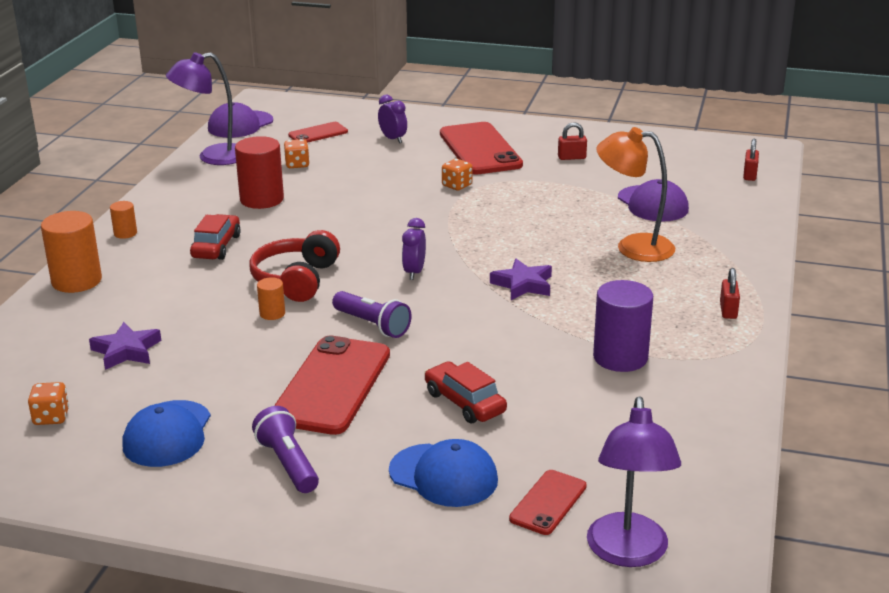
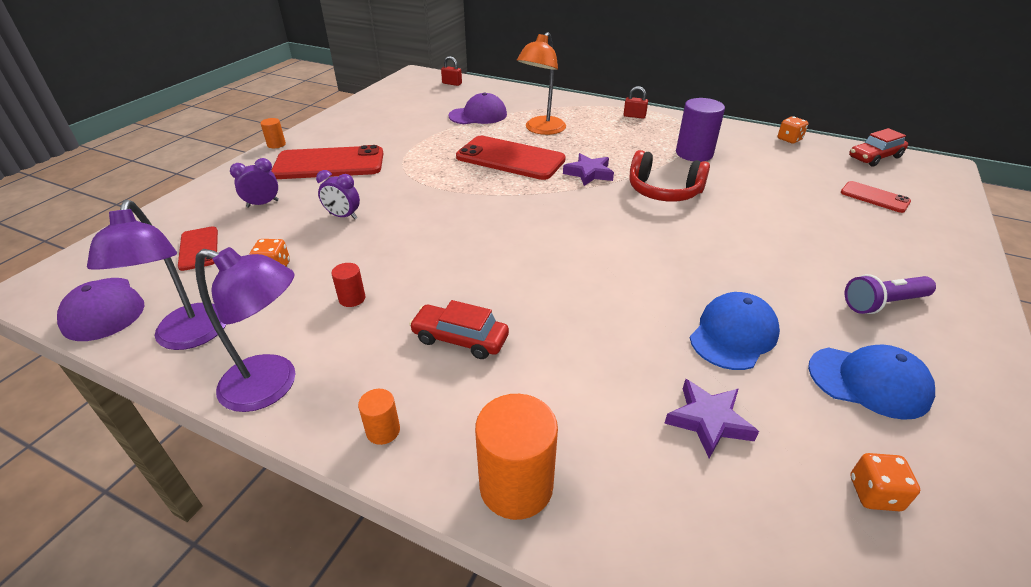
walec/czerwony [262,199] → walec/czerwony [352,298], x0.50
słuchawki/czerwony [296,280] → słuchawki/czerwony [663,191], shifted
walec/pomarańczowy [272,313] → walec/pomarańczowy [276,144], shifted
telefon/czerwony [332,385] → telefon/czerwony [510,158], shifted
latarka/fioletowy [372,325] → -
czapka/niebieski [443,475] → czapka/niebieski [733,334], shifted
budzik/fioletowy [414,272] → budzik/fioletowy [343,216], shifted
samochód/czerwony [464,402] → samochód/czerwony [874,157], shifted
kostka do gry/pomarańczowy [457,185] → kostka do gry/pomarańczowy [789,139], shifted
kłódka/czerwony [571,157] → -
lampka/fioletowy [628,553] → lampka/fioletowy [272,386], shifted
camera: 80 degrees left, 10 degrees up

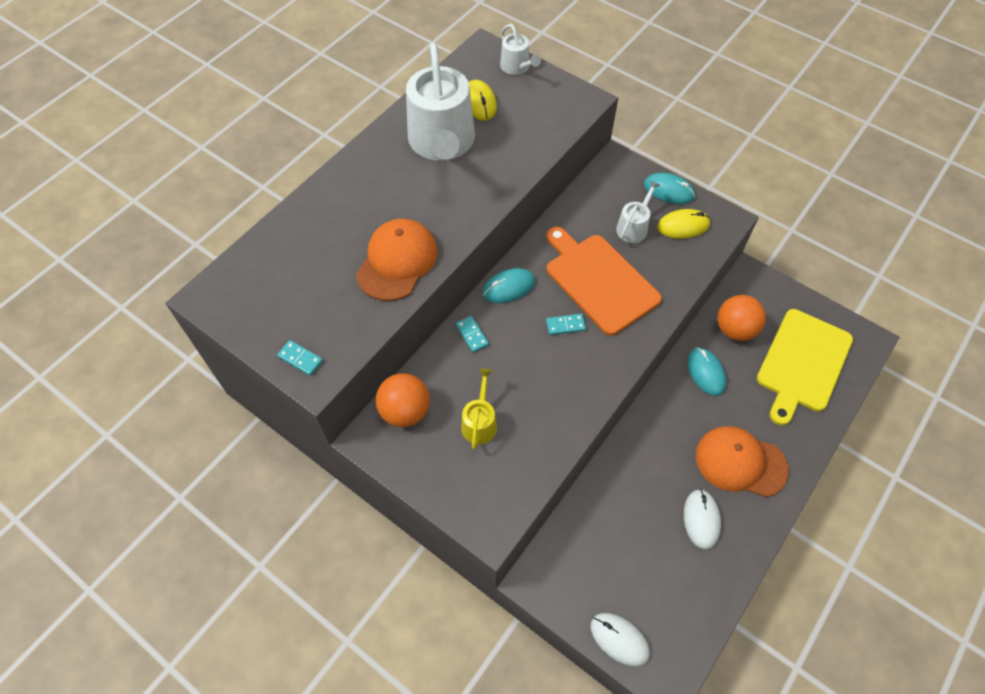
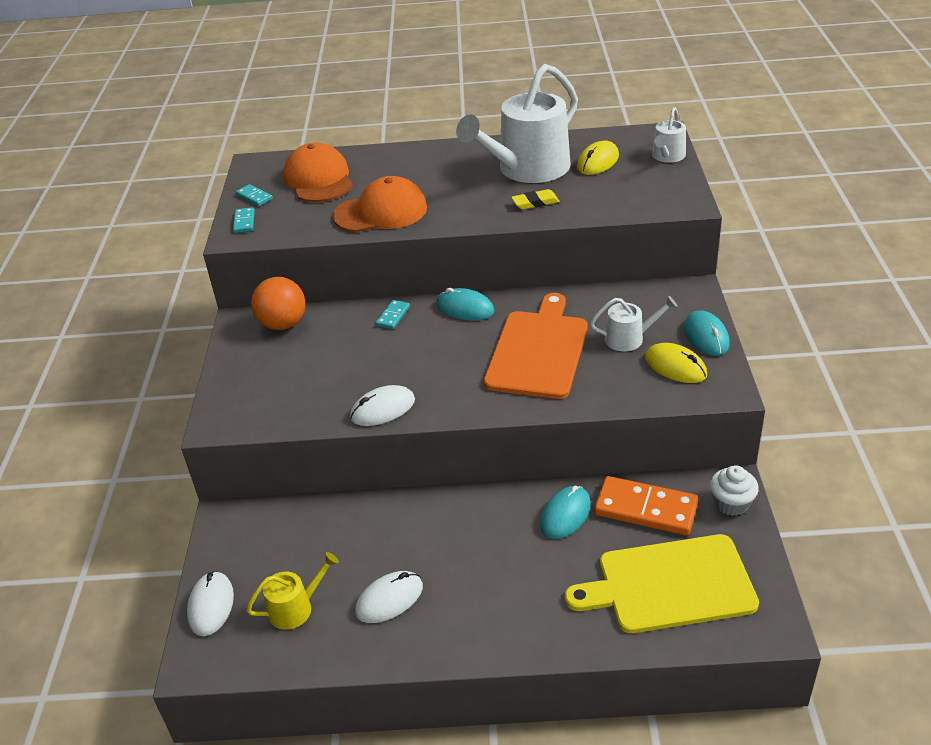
konewka/żółty [479,422] → konewka/żółty [295,608], shifted
kostka domina/turkusowy [565,325] → kostka domina/turkusowy [254,197], shifted
czapka/pomarańczowy [740,462] → czapka/pomarańczowy [318,179], shifted
piłka/pomarańczowy [735,329] → kostka domina/pomarańczowy [645,509]
- → myszka/biały [382,409]
- → gumka do mazania/żółty [535,203]
- → muffinka/biały [731,503]
camera: 55 degrees right, 20 degrees down

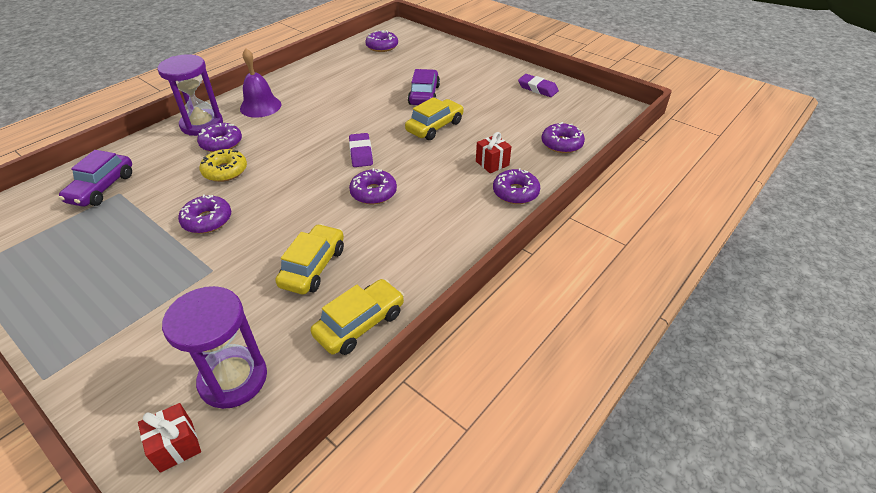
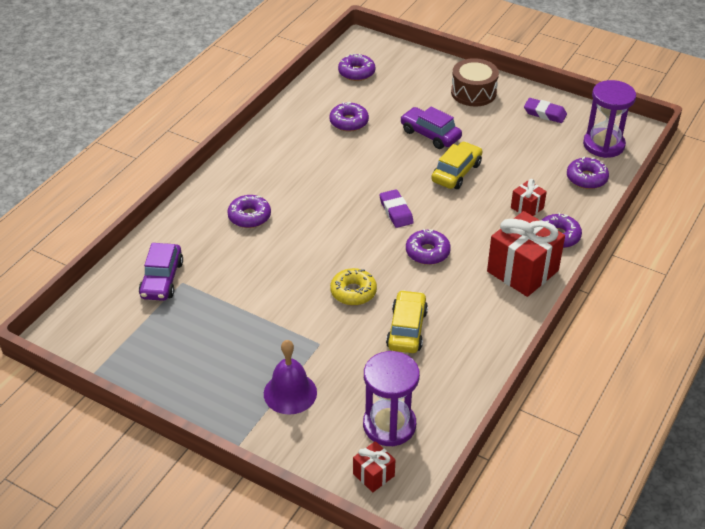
klepsydra/fioletowy [202,124] → klepsydra/fioletowy [603,145], shifted
donut/fioletowy [207,220] → donut/fioletowy [349,122], shifted
donut/żółty [225,171] → donut/żółty [353,292], shifted
dzwonek/fioletowy [260,106] → dzwonek/fioletowy [290,393], shifted
samochód/żółty [360,324] → -
samochód/fioletowy [424,95] → samochód/fioletowy [430,134], 45 degrees counterclockwise
- → bęben/brązowy [473,92]
- → prezent/czerwony [522,271]
camera: 10 degrees left, 0 degrees up

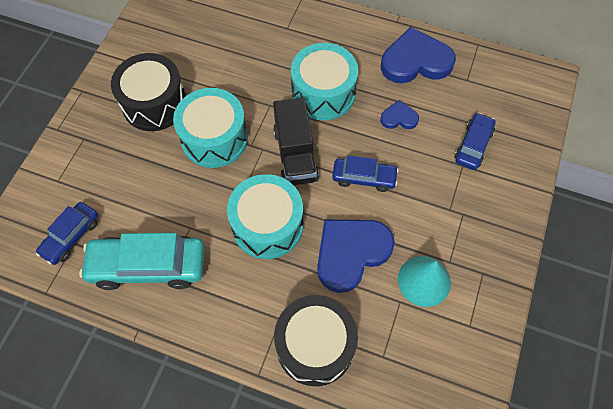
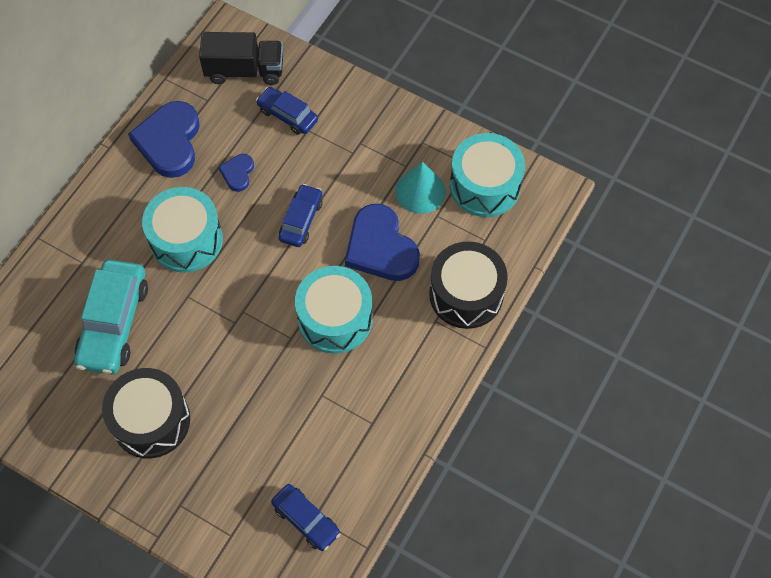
samochód/turkusowy [148,266] → samochód/turkusowy [114,323], shifted
bęben/turkusowy [214,138] → bęben/turkusowy [485,186], shifted
ciężarówka/czarny [295,155] → ciężarówka/czarny [244,70], shifted
camera: 80 degrees left, 0 degrees up

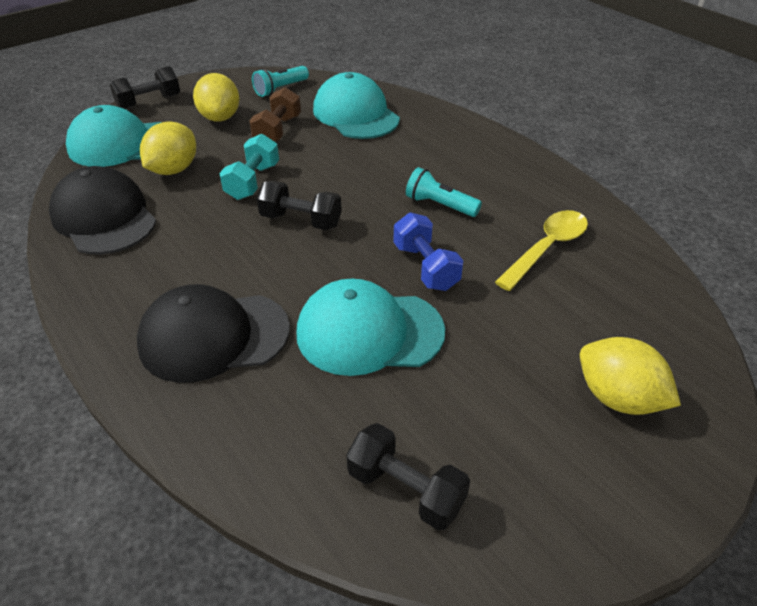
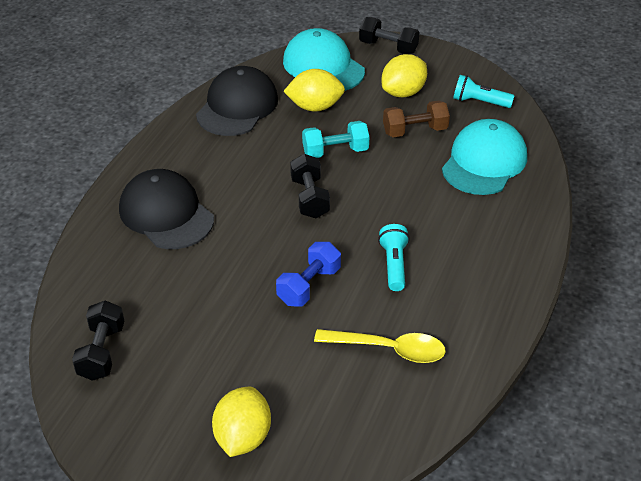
czapka/turkusowy [369,332] → -
camera: 60 degrees right, 0 degrees up

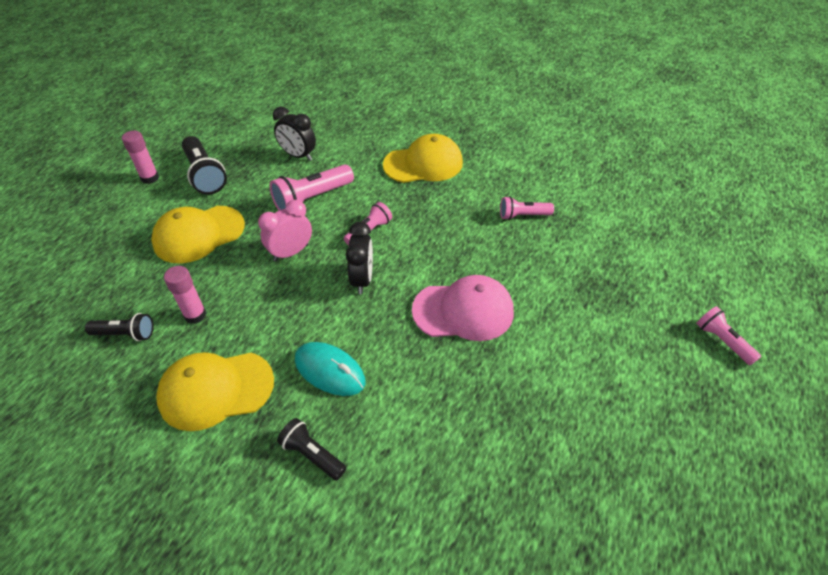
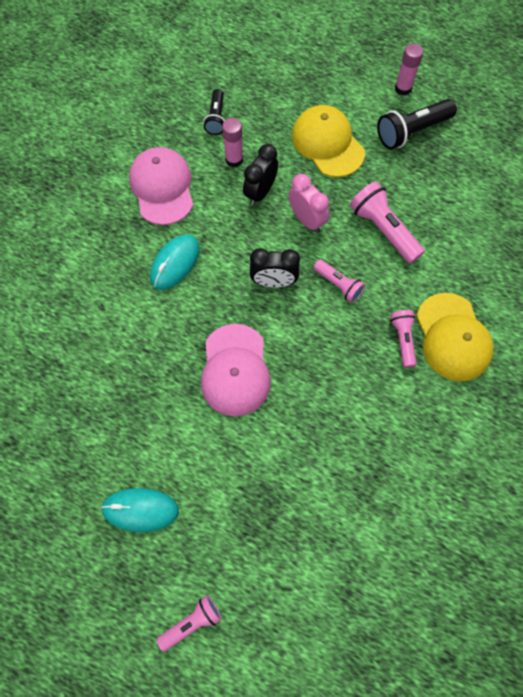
czapka/żółty [216,390] → czapka/różowy [162,187]
budzik/czarny [298,155] → budzik/czarny [260,192], shifted
latarka/czarny [312,454] → -
latarka/różowy [523,215] → latarka/różowy [402,340], shifted
- → myszka/turkusowy [140,510]
camera: 90 degrees right, 20 degrees up

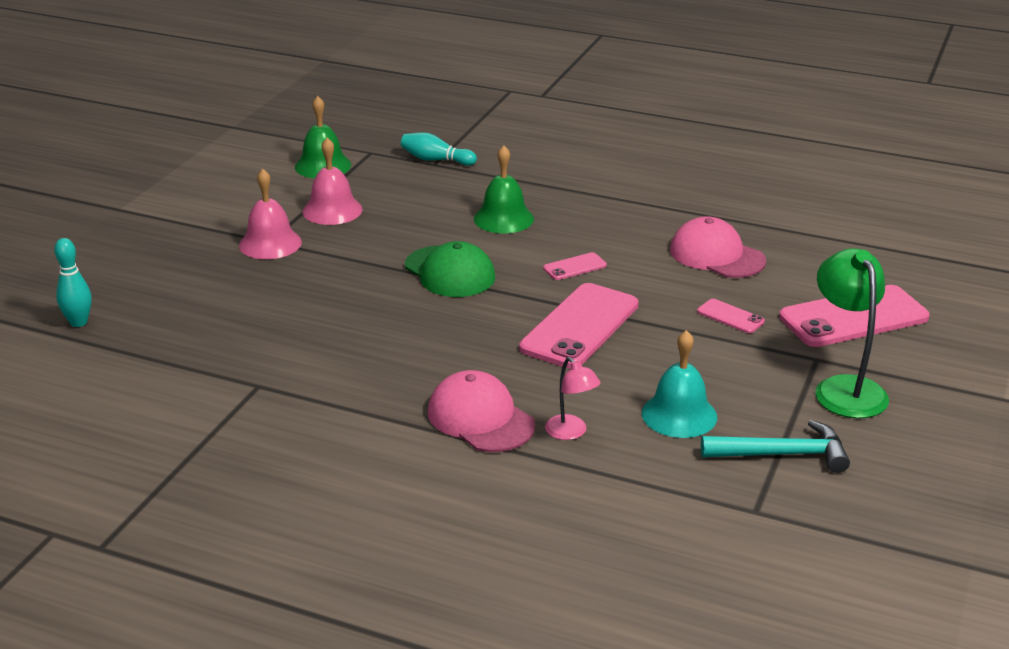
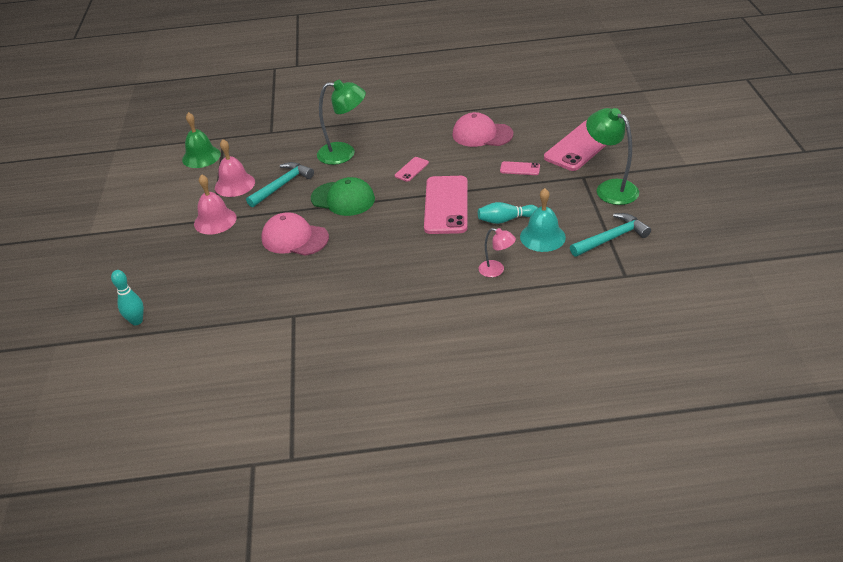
kręgiel/turkusowy [436,160] → kręgiel/turkusowy [505,220], shifted
czapka/różowy [480,418] → czapka/różowy [294,238], shifted
dzwonek/zielony [503,218] → lampka/zielony [344,153]
- → młotek/turkusowy [282,185]
camera: 25 degrees left, 10 degrees up

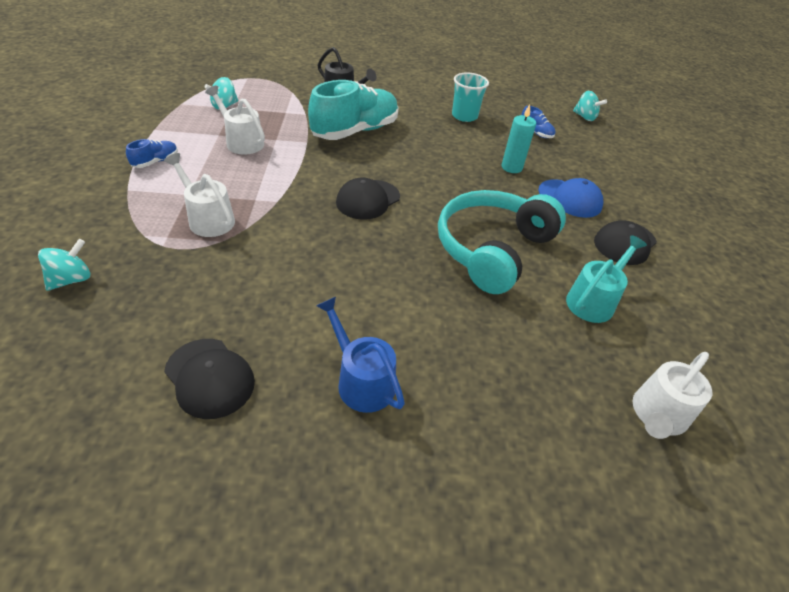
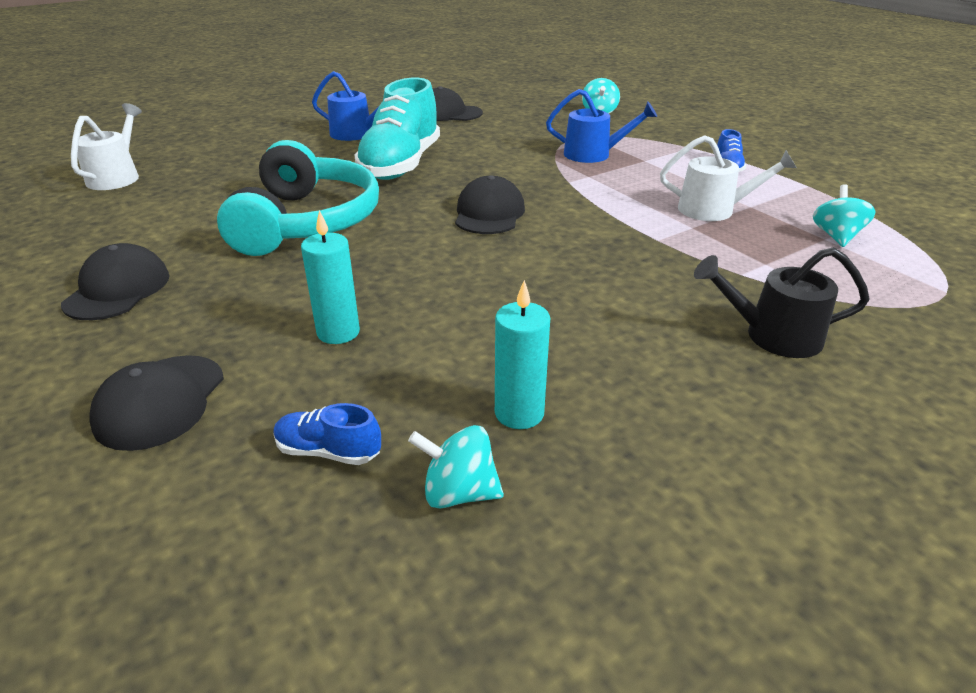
konewka/biały [208,219] → konewka/niebieski [593,154]
but/turkusowy [355,131] → but/turkusowy [401,165], shifted
szklanka/turkusowy [464,116] → świeca/turkusowy [519,413]
czapka/niebieski [570,198] → -
konewka/turkusowy [593,300] → -
bączek/turkusowy [585,117] → bączek/turkusowy [459,492], shifted
- → czapka/czarny [160,402]
camera: 150 degrees right, 10 degrees down

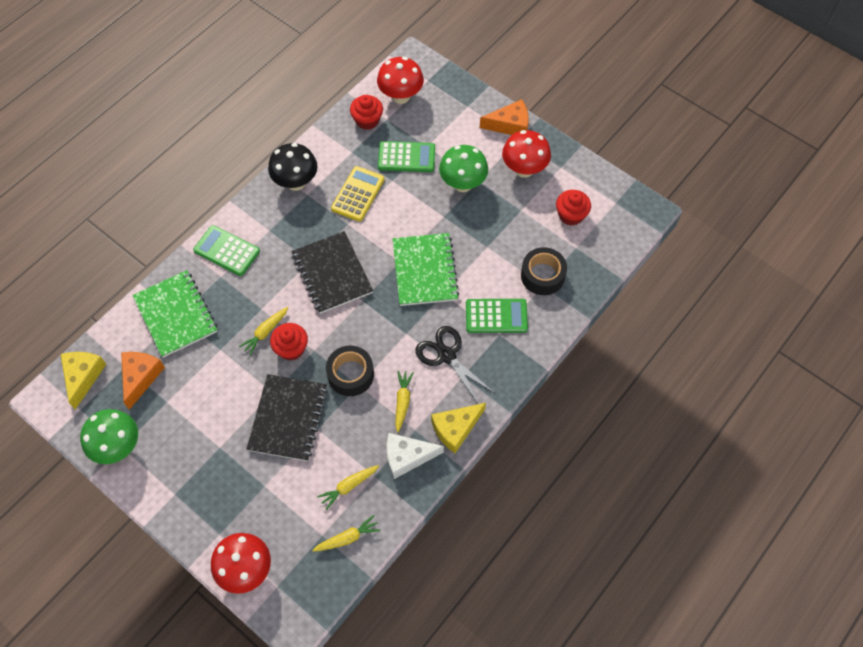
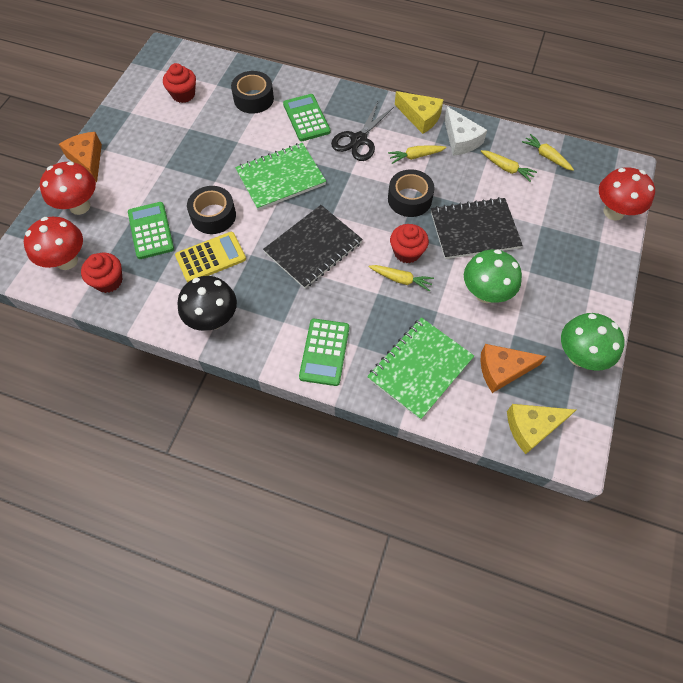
kalkulator/żółty [358,194] → kalkulator/żółty [211,257], 150 degrees clockwise
grzyb/zielony [462,184] → grzyb/zielony [485,293], shifted
grzyb/czerwony [524,169] → grzyb/czerwony [80,206], shifted
- → taśma klejąca/czarny [213,215]
camera: 110 degrees left, 0 degrees up

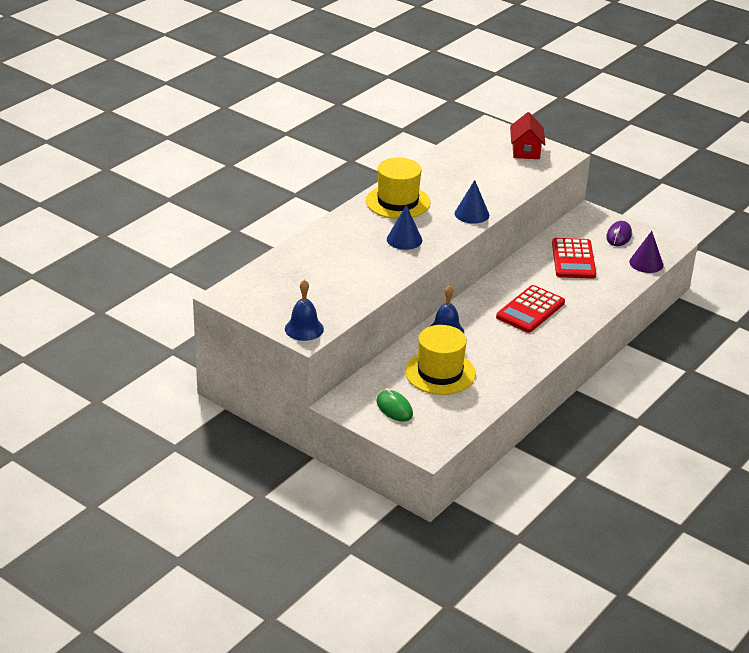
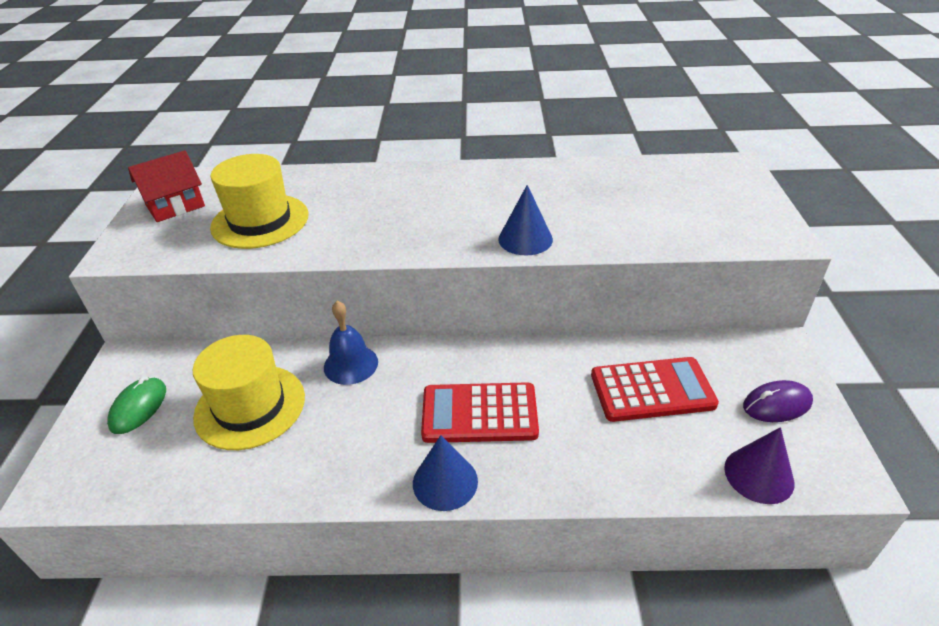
dzwonek/niebieski [304,329] → -
kapelusz/żółty [398,202] → kapelusz/żółty [260,221], shifted
stożek/niebieski [404,239] → stożek/niebieski [445,482], shifted
domek/czerwony [525,151] → domek/czerwony [175,206], shifted
kalkulator/czerwony [573,259] → kalkulator/czerwony [652,390], 150 degrees counterclockwise
camera: 55 degrees right, 5 degrees up

